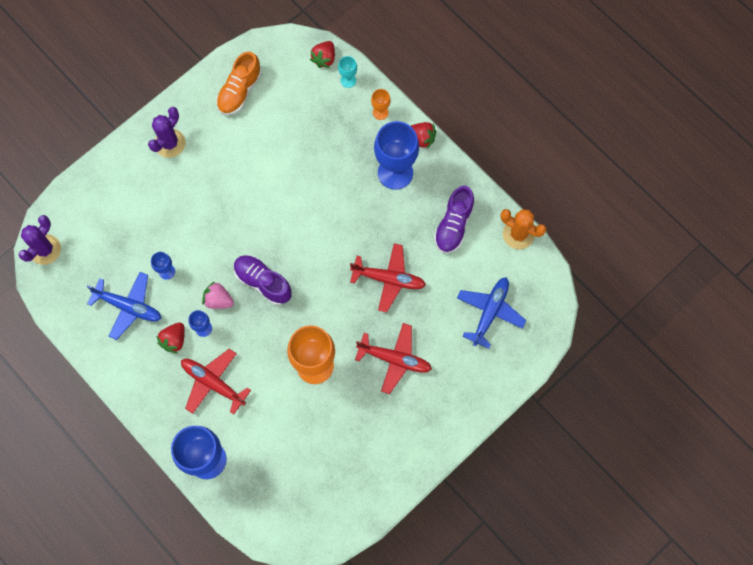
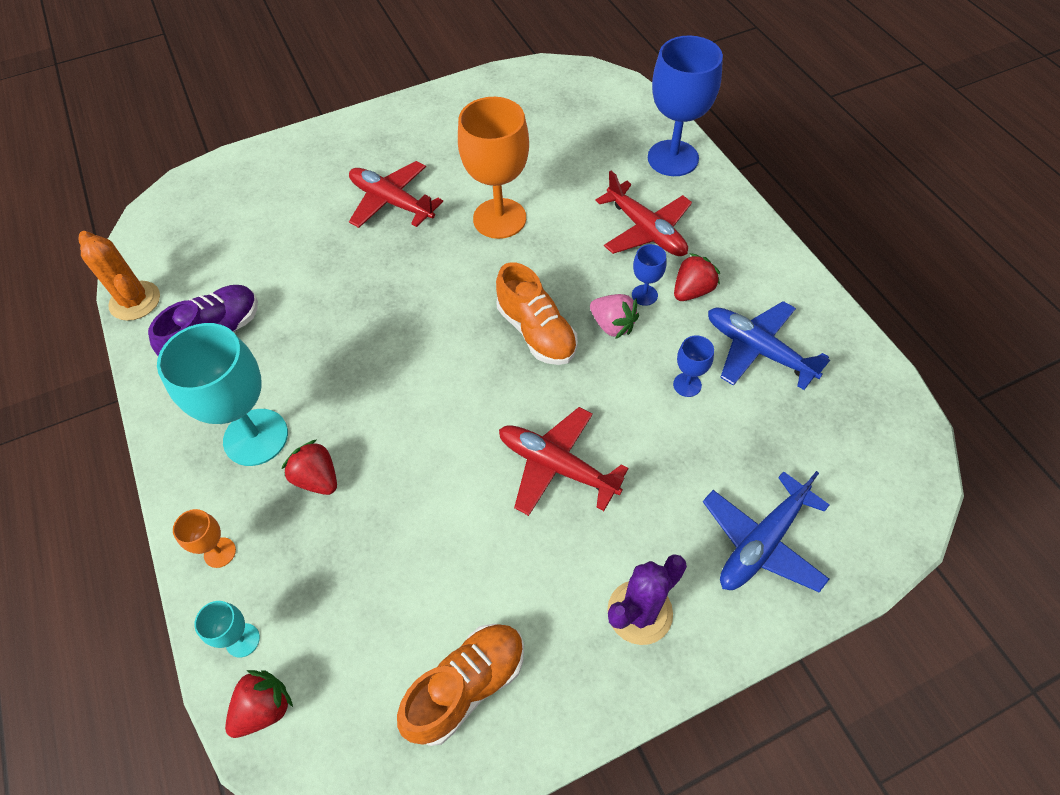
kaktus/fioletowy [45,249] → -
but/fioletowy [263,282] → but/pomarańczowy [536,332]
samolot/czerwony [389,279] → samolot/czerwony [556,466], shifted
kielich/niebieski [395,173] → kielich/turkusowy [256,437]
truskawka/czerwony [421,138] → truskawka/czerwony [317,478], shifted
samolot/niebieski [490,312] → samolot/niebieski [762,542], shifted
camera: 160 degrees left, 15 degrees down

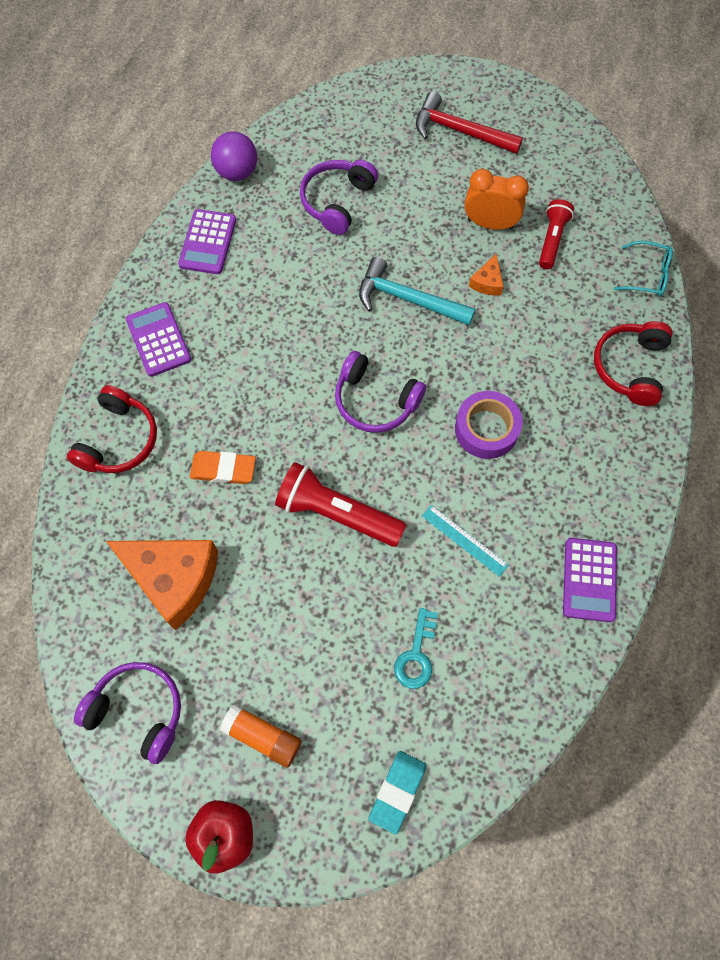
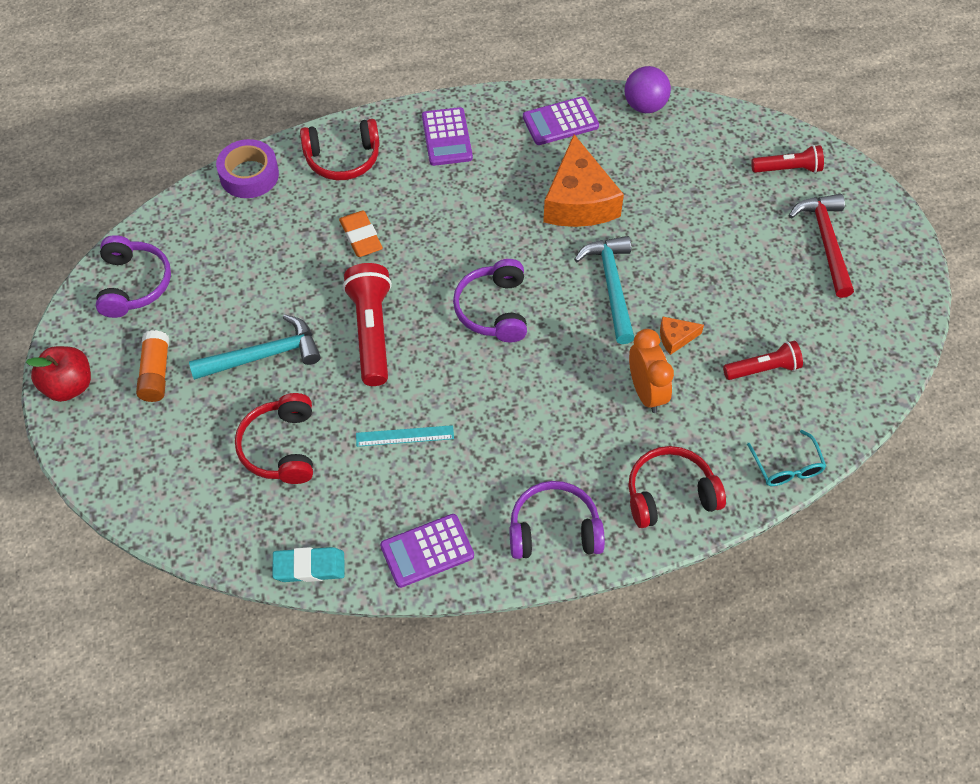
ser/pomarańczowy [173,578] → ser/pomarańczowy [579,201], shifted
kalkulator/fioletowy [159,340] → kalkulator/fioletowy [446,137], 135 degrees clockwise
słuchawki/fioletowy [337,201] → słuchawki/fioletowy [554,530], shifted
gumka do mazania/turkusowy [397,791] → gumka do mazania/turkusowy [309,567], shifted
klucz/turkusowy [416,654] → słuchawki/czerwony [281,447]
linijka/turkusowy [464,540] → linijka/turkusowy [405,436], 75 degrees clockwise
taśma klejąca/fioletowy [486,429] → taśma klejąca/fioletowy [249,175], shifted
budzik/pomarańczowy [490,224] → budzik/pomarańczowy [646,392], shifted
- → młotek/turkusowy [263,355]
- → latarka/czerwony [788,169]
camera: 60 degrees right, 10 degrees down

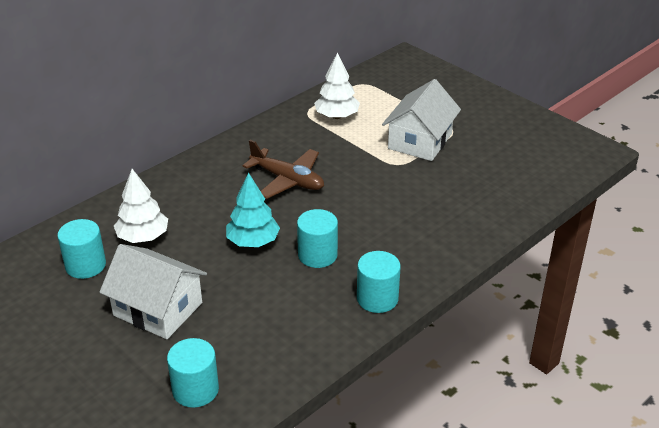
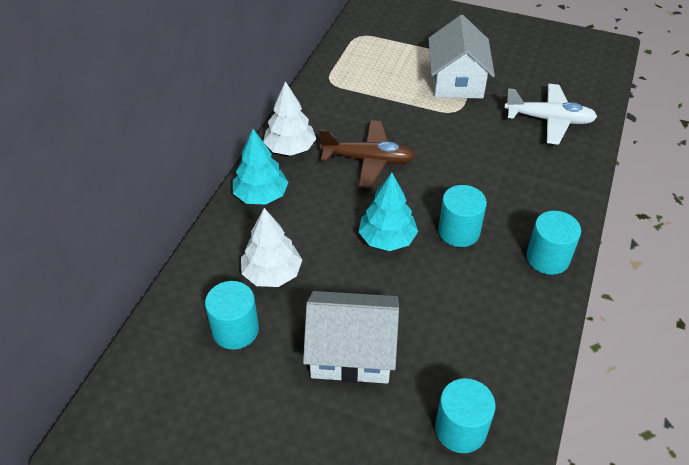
drzewko/biały [337,116] → drzewko/biały [290,148], shifted
- → drzewko/turkusowy [261,195]
- → samolot/biały [549,120]
camera: 25 degrees left, 10 degrees up

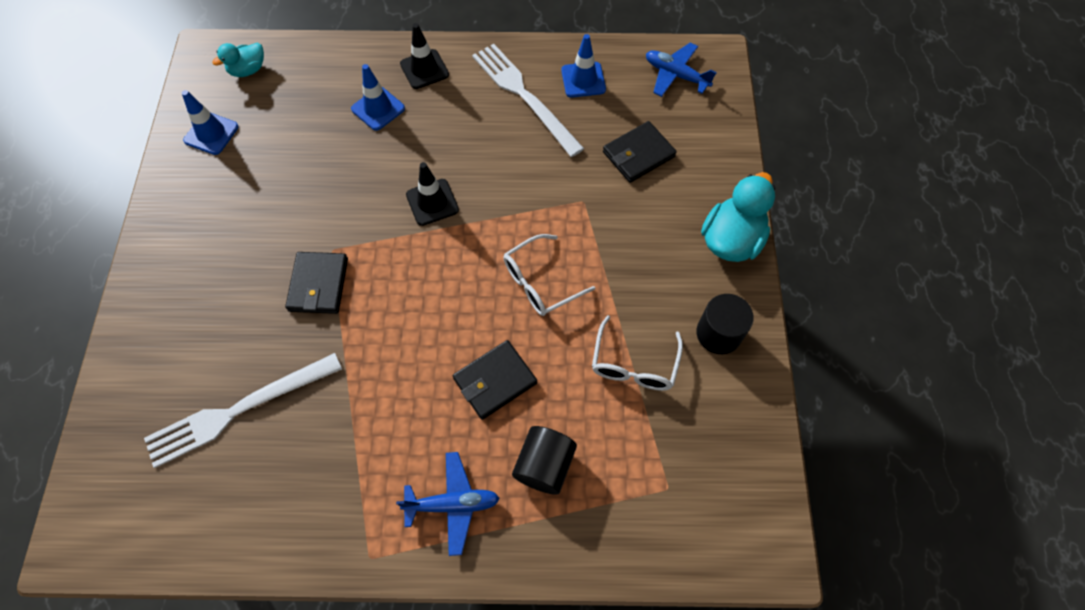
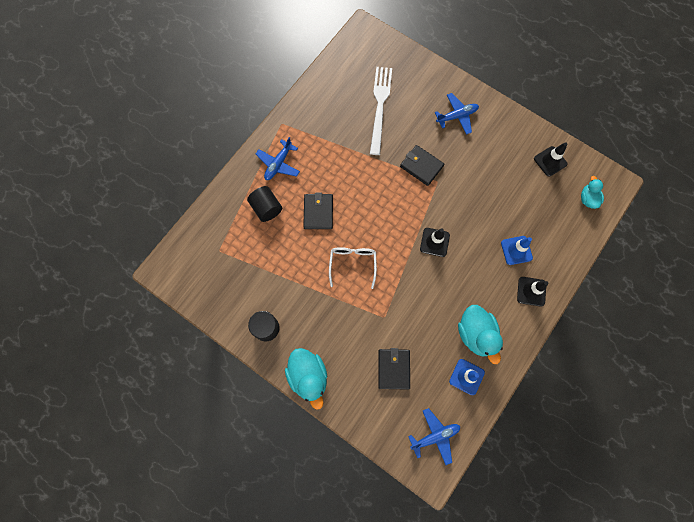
pachołek/niebieski [211,133] → pachołek/czarny [550,161]
widelec/biały [524,96] → kaczka/turkusowy [476,334]
okulary/biały [634,364] → -
- → samolot/niebieski [457,116]
camera: 125 degrees right, 10 degrees up

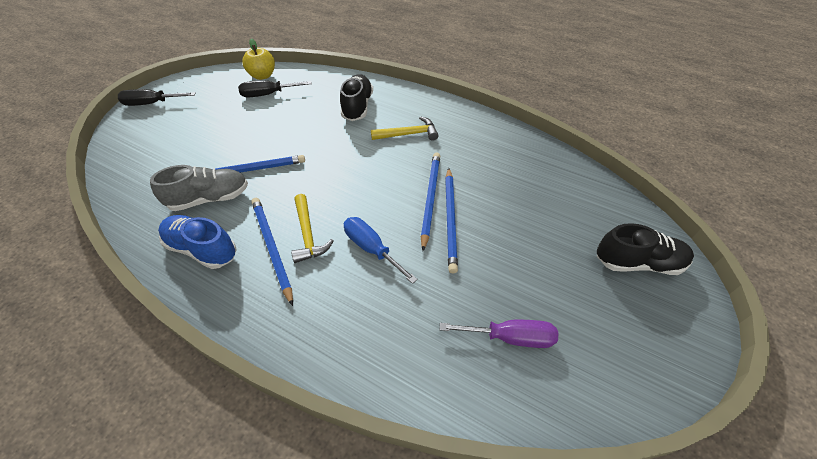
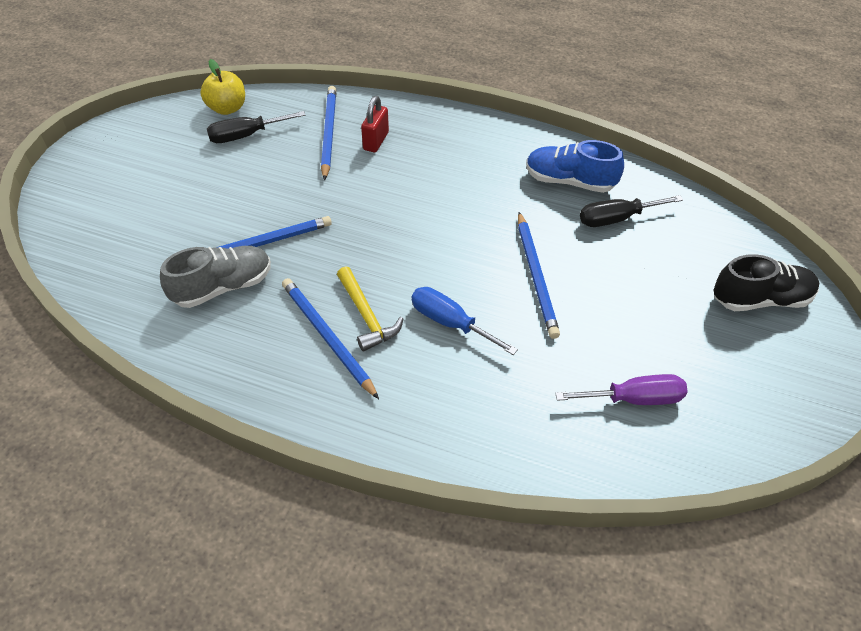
śrubokręt/czarny [152,103] → śrubokręt/czarny [616,219], shifted
but/niebieski [202,249] → but/niebieski [569,181], shifted
but/czarny [357,107] → kłódka/czerwony [376,141]
młotek/żółty [408,134] → -
ołówek/niebieski [430,198] → ołówek/niebieski [329,133], shifted
camera: 10 degrees left, 0 degrees up

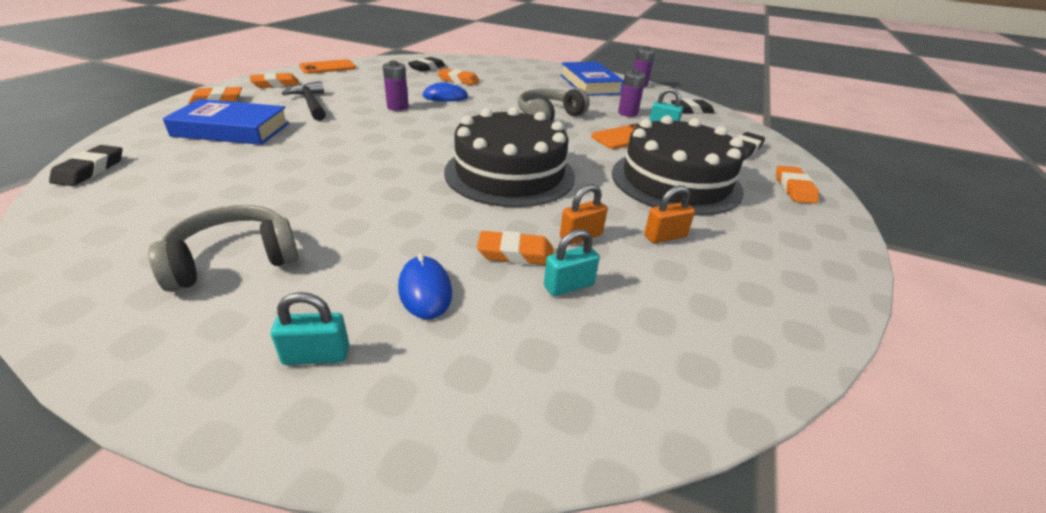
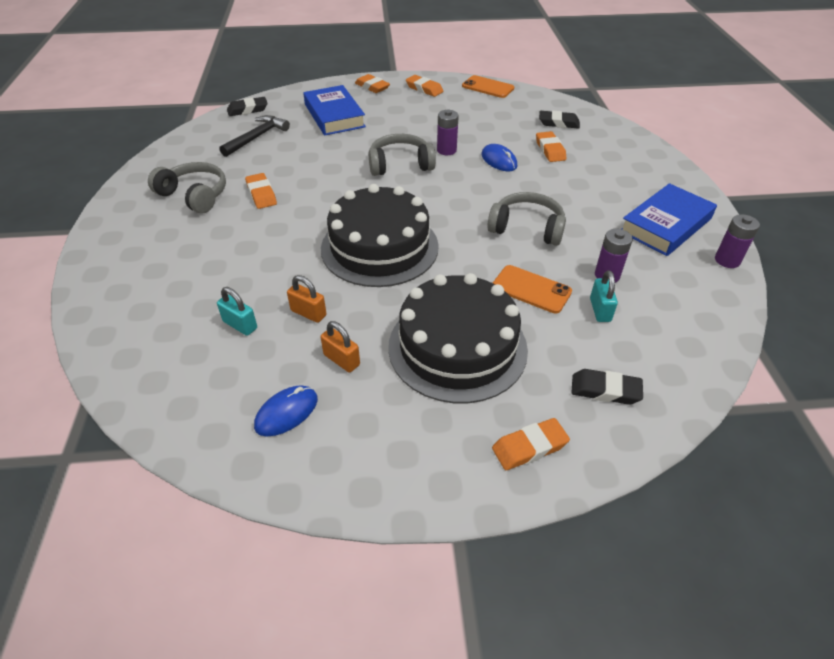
kłódka/turkusowy [316,355] → -
młotek/czarny [311,104] → młotek/czarny [257,137], shifted
myszka/niebieski [425,290] → myszka/niebieski [286,412], shifted
gumka do mazania/pomarańczowy [515,254] → gumka do mazania/pomarańczowy [261,194], shifted
gumka do mazania/czarny [691,110] → -
- → słuchawki/szary [400,164]
camera: 65 degrees right, 10 degrees up

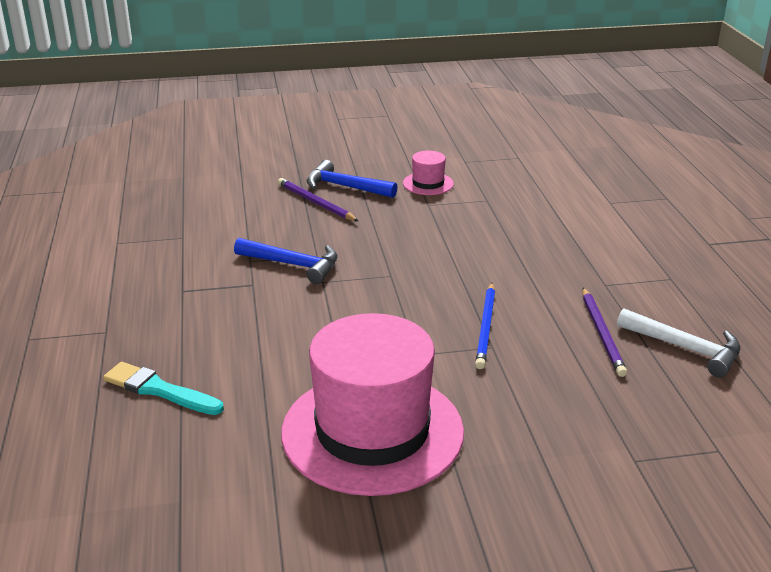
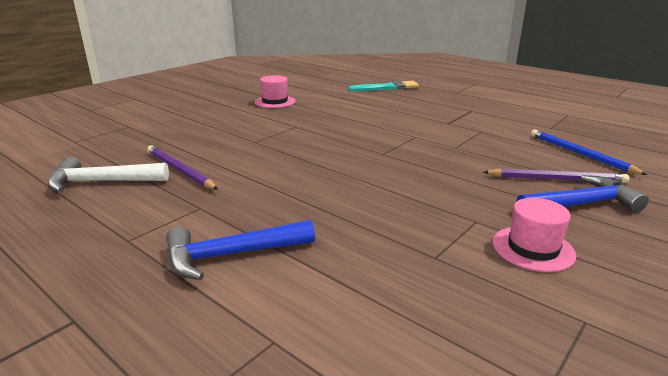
młotek/niebieski [293,265] → młotek/niebieski [231,255], shifted
kapelusz/różowy [372,431] → kapelusz/różowy [275,101], x0.42
ołówek/niebieski [486,327] → ołówek/niebieski [580,154], shifted
camera: 140 degrees right, 5 degrees down

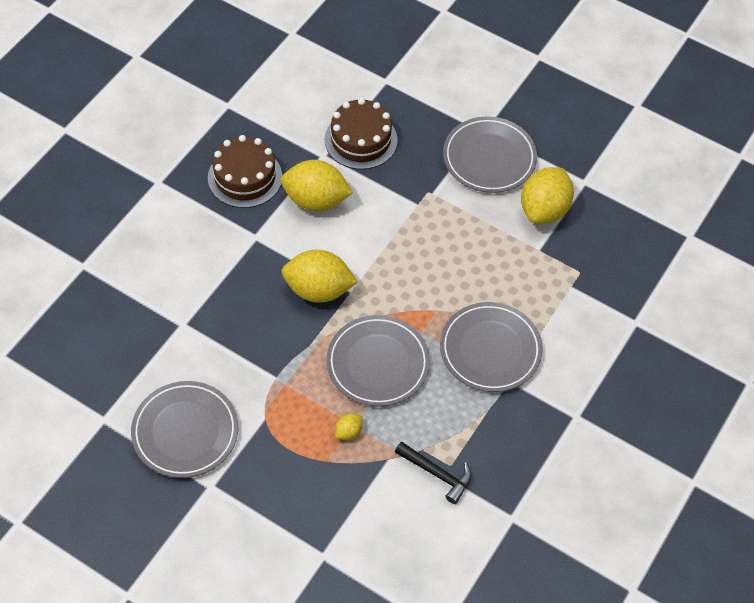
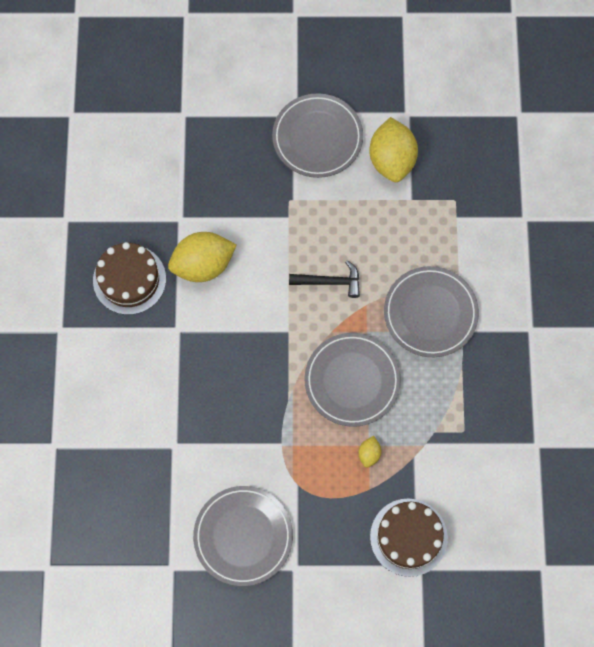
cytryna/żółty [318,290] → -
tort/brązowy [361,140] → tort/brązowy [408,537], shifted
młotek/czarny [437,474] → młotek/czarny [330,282], shifted
camera: 30 degrees left, 15 degrees up

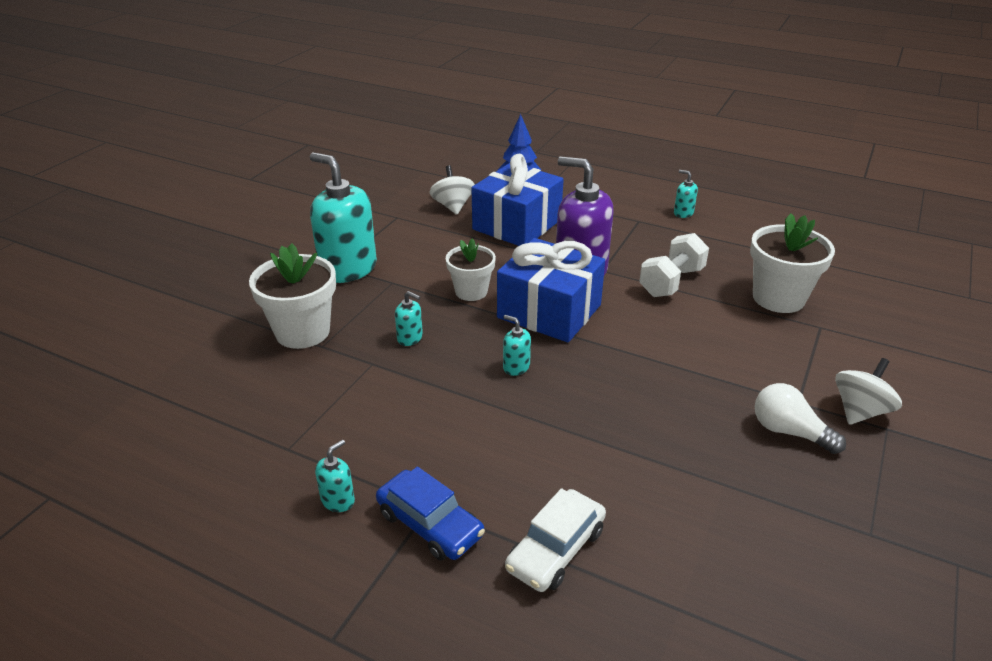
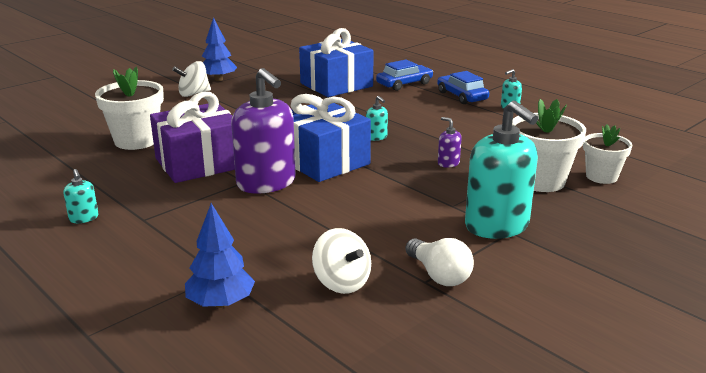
dozownik mydła/turkusowy [410,338] → dozownik mydła/fioletowy [448,163]
bączek/biały [453,206] → bączek/biały [342,282], 45 degrees counterclockwise
doniczka/biały [471,291] → doniczka/biały [601,176], shifted
prezent/niebieski [517,224] → prezent/niebieski [336,85], shifted
samochód/biały [555,549] → samochód/niebieski [404,84]
hantel/biały [671,282] → prezent/fioletowy [199,163]
żarówka/biały [789,432] → żarówka/biały [439,275], shifted
- → drzewko/niebieski [218,79]
camera: 160 degrees left, 10 degrees down

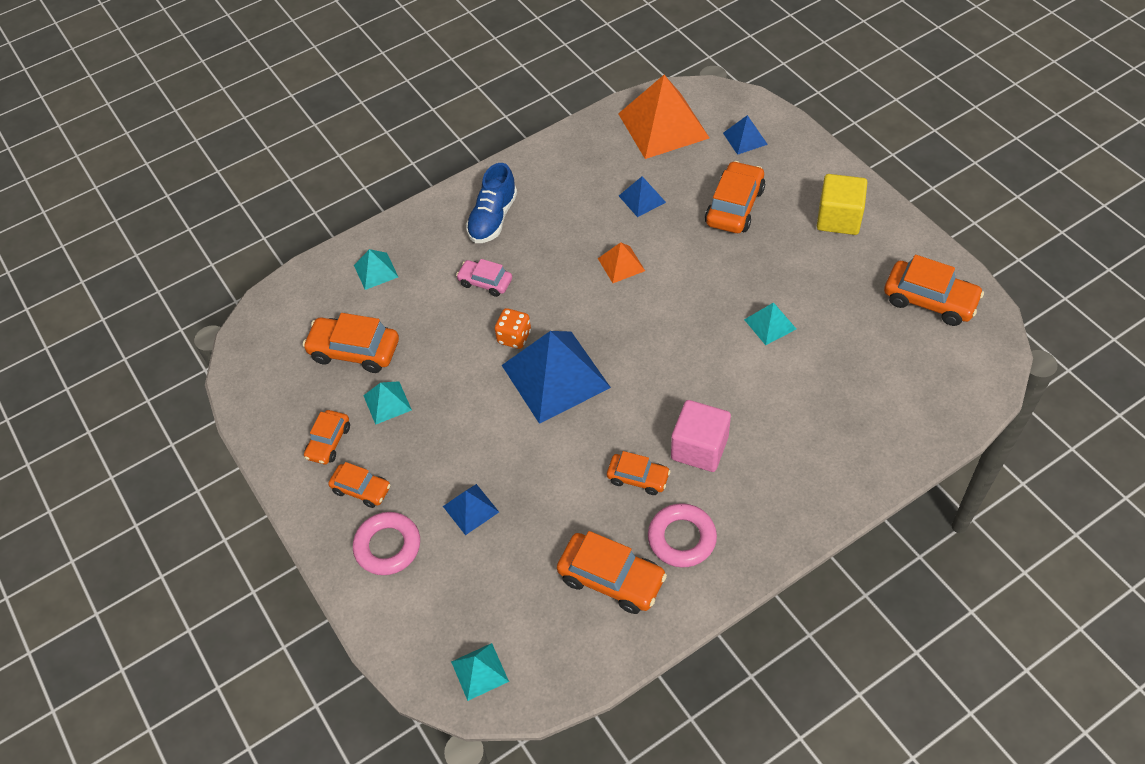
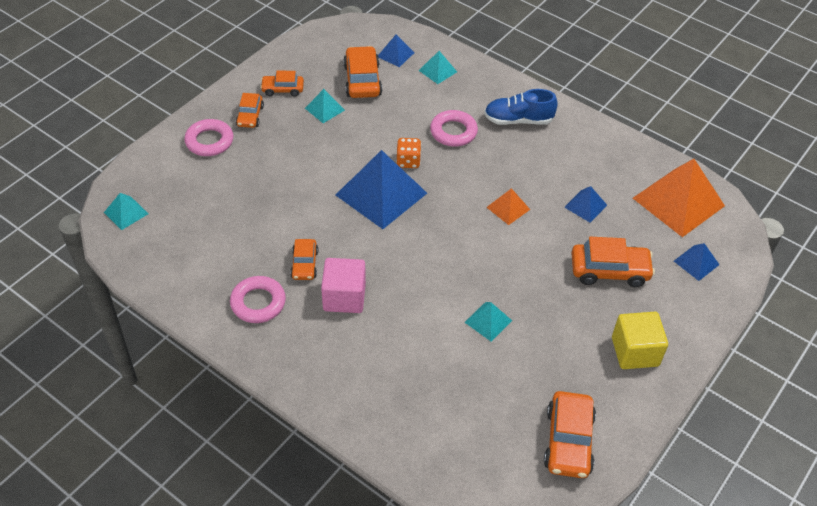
piramida/niebieski [470,509] → piramida/niebieski [395,54], shifted
samochód/różowy [485,282] → pierścień/różowy [453,132]
samochód/pomarańczowy [611,579] → -
camera: 65 degrees right, 5 degrees down

